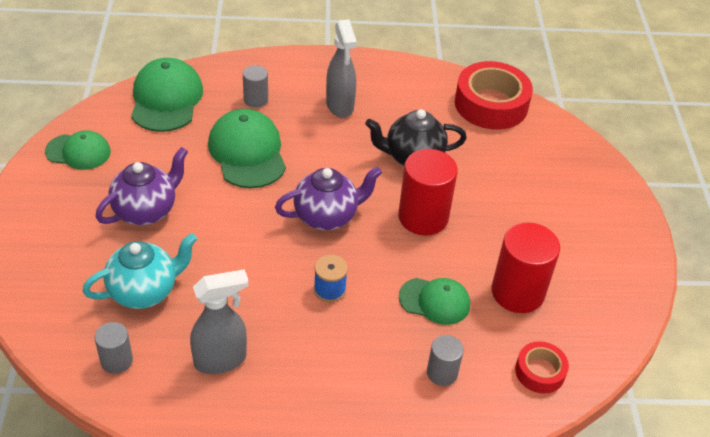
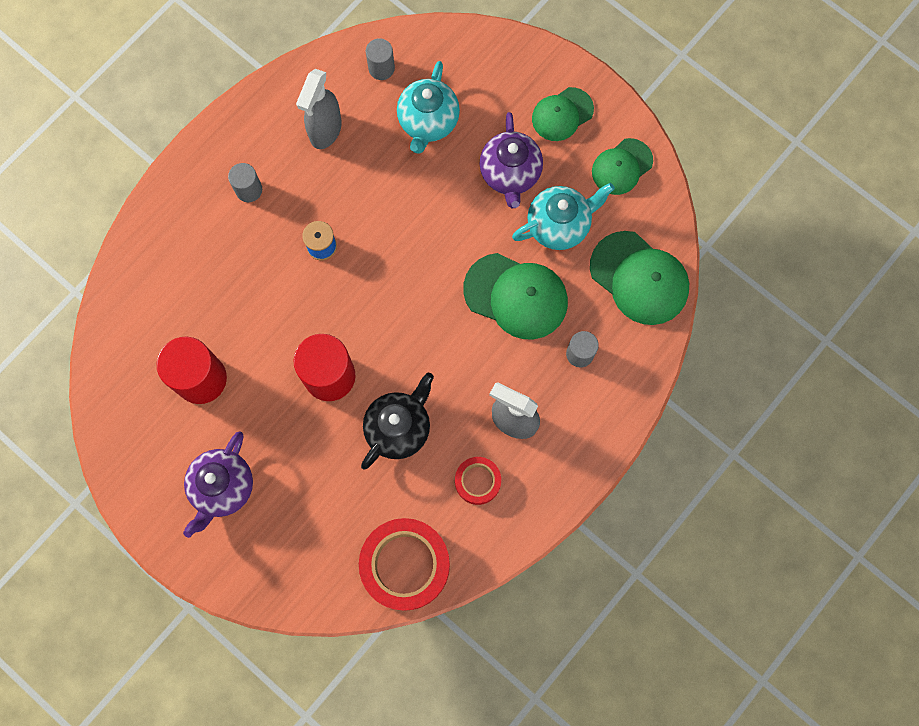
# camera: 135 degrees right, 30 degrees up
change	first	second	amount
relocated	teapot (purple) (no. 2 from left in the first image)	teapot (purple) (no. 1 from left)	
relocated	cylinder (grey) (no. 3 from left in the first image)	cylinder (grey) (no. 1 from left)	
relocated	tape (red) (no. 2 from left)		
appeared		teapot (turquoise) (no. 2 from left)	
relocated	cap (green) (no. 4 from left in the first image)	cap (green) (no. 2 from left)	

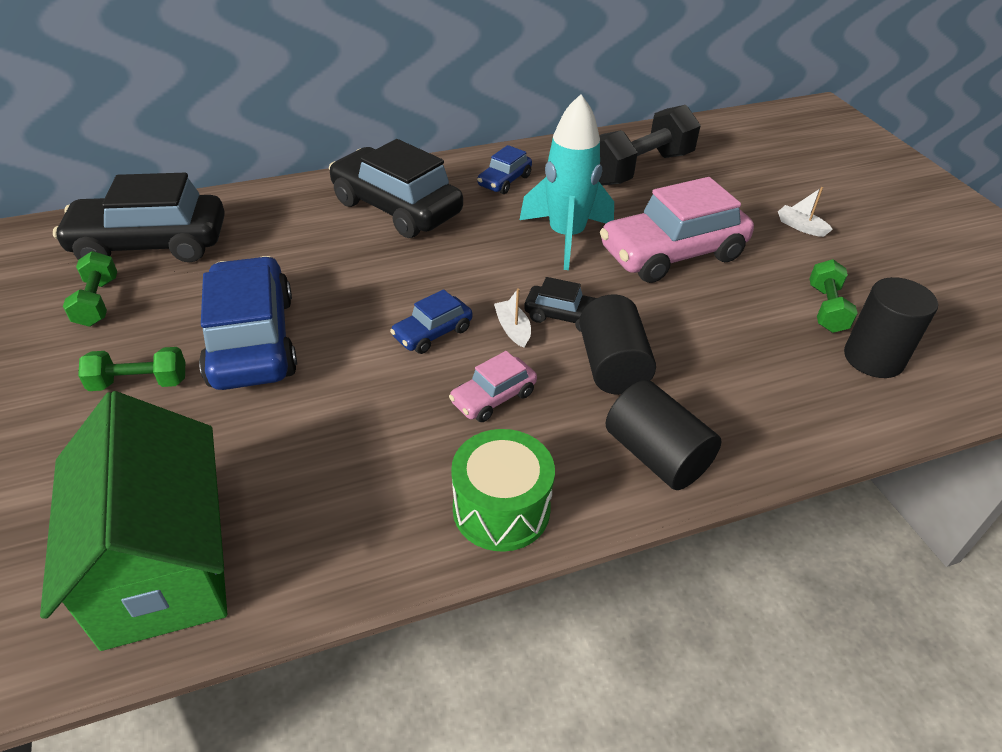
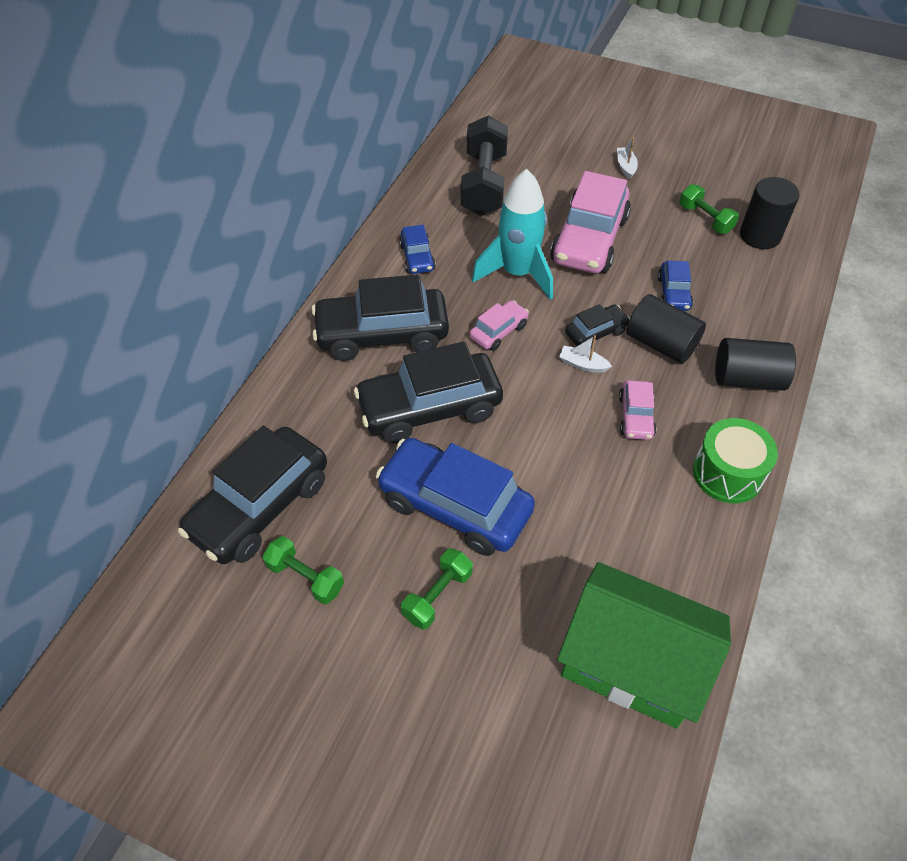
# camera: 45 degrees left, 10 degrees up
change	first	second	amount
appeared		car (black) (no. 3 from left)	
appeared		car (pink) (no. 1 from left)	
spun	boat (white) (no. 2 from left)		90 degrees clockwise
relocated	car (blue) (no. 2 from left in the first image)	car (blue) (no. 3 from left)	

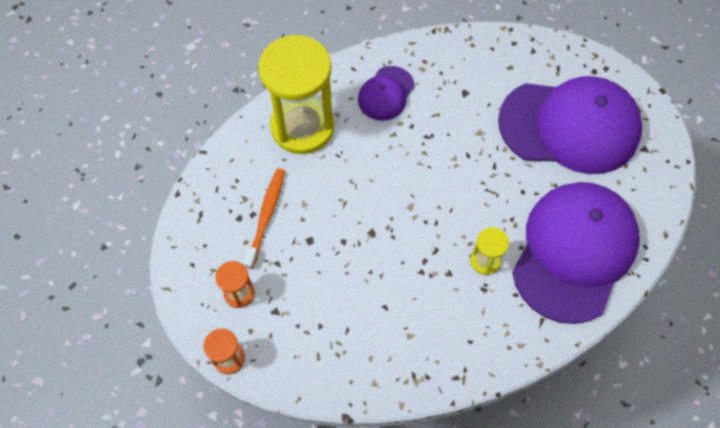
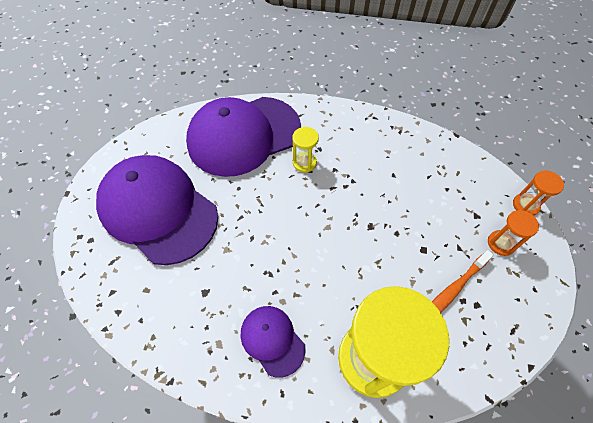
# camera: 145 degrees left, 5 degrees down
change	first	second	amount
spun	cap (purple) (no. 1 from left in the first image)	cap (purple) (no. 3 from left)	105 degrees counterclockwise

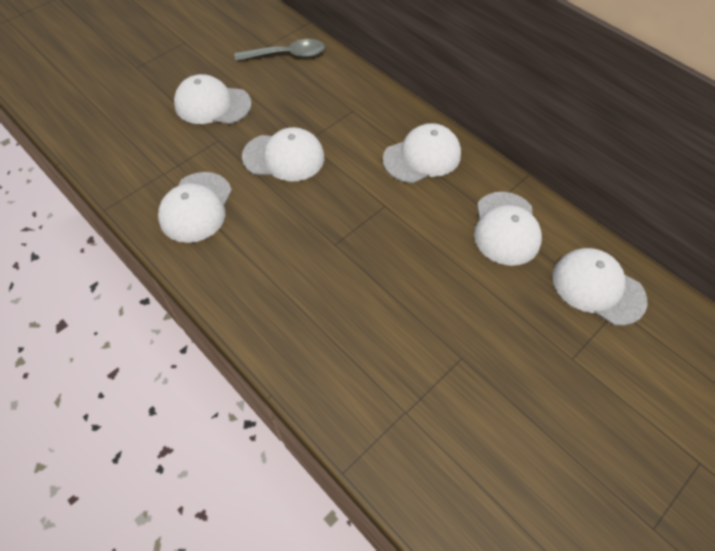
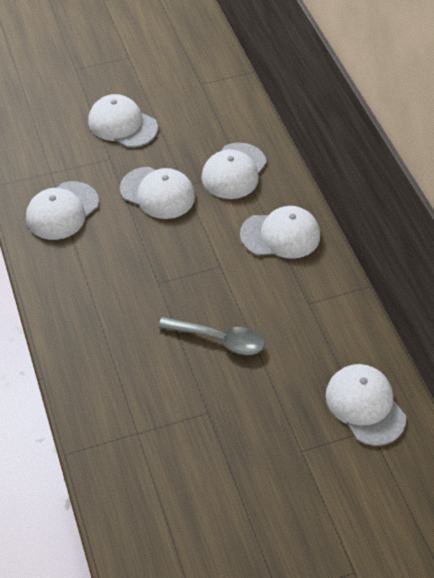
# camera: 25 degrees right, 5 degrees down
change	first	second	amount
relocated	spoon (grey)		
relocated	cap (white) (no. 5 from left in the first image)	cap (white) (no. 4 from left)	

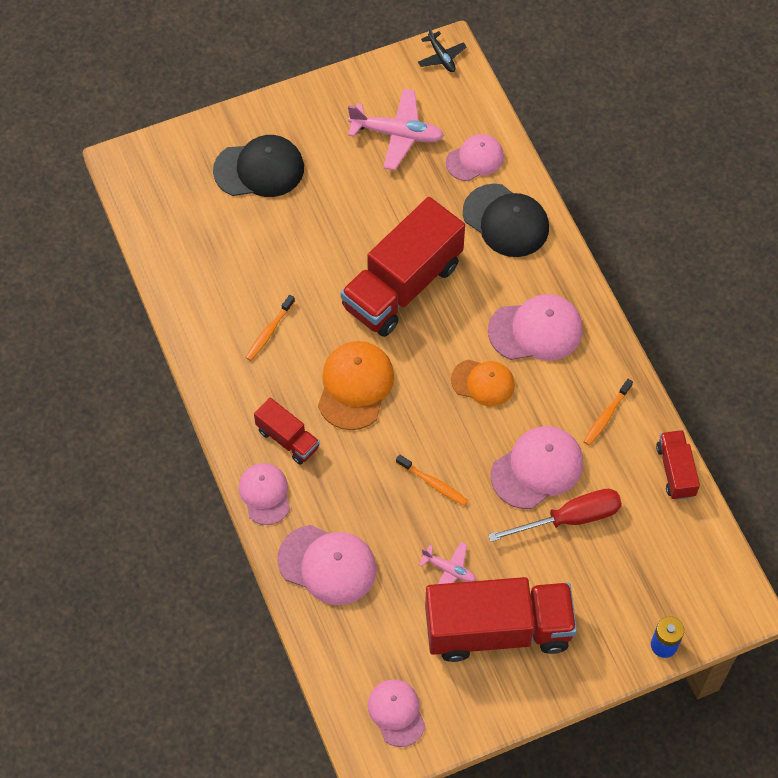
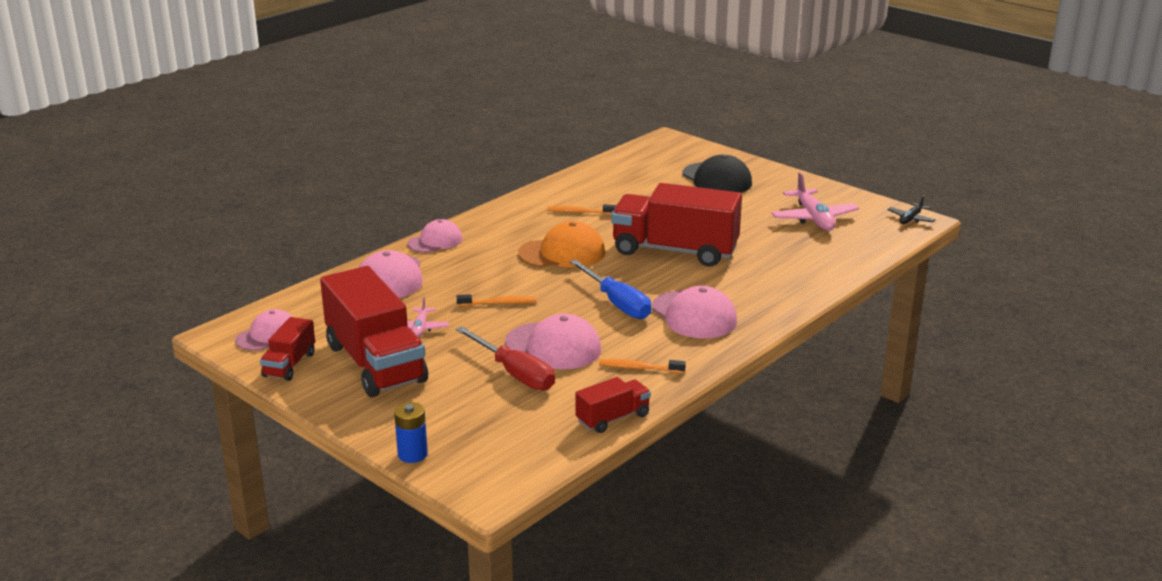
# camera: 65 degrees right, 35 degrees down
change	first	second	amount
relocated	truck (red) (no. 1 from left)		
spun	toothbrush (orange) (no. 2 from left in the first image)	toothbrush (orange) (no. 1 from left)	105 degrees counterclockwise
exchanged	cap (orange) (no. 2 from left)	screwdriver (blue)	
missing	cap (pink) (no. 4 from left)		
missing	cap (black) (no. 2 from left)		

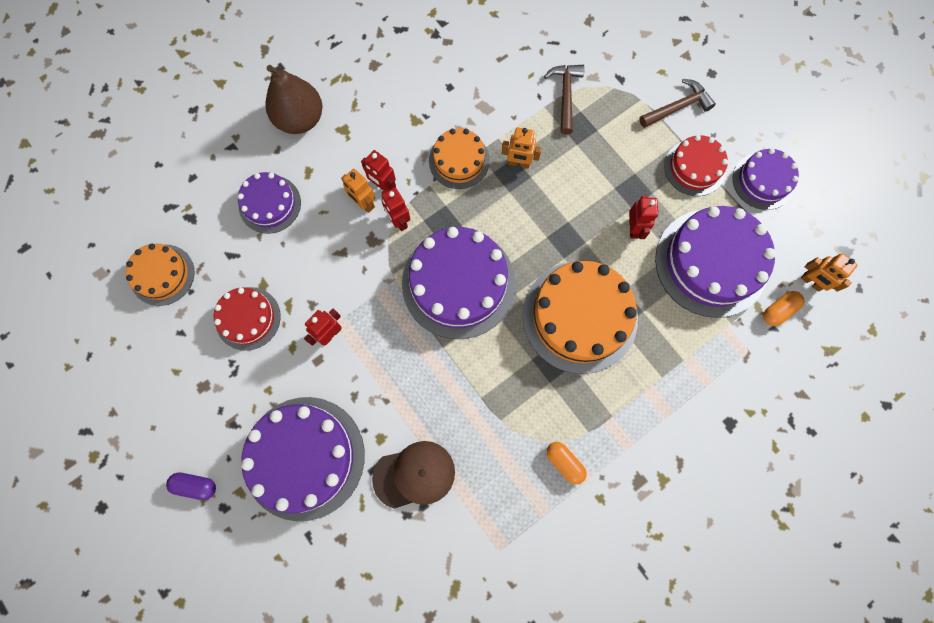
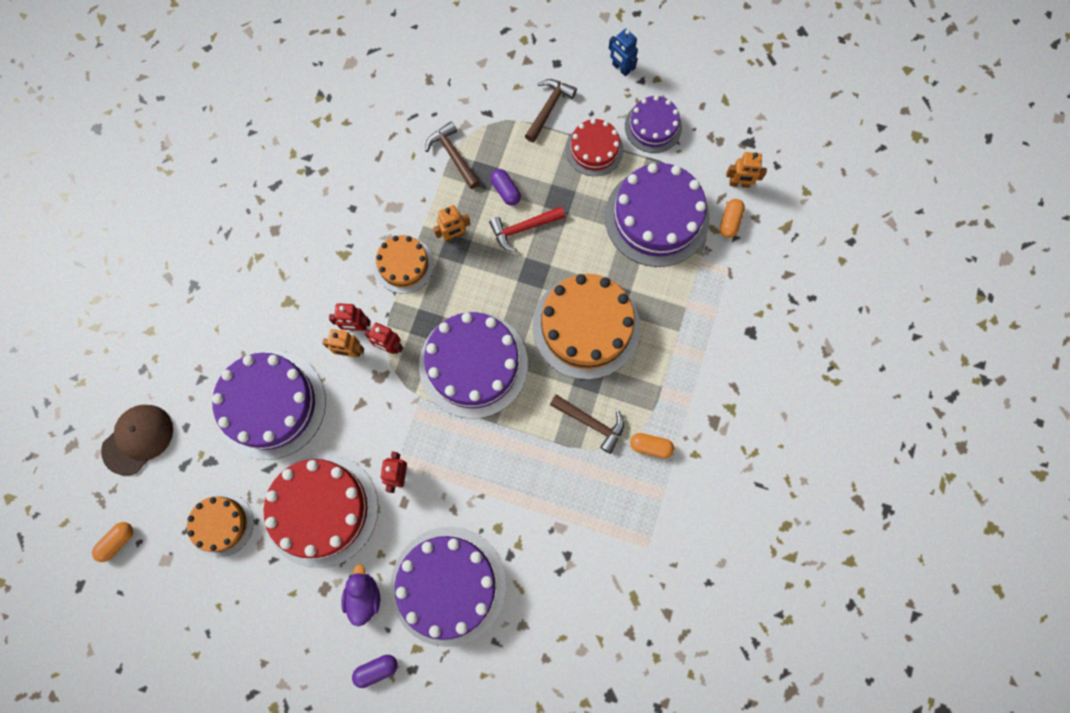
# camera: 35 degrees left, 0 degrees up
change	first	second	amount
appeared		capsule (orange) (no. 1 from left)	
relocated	cap (brown)		
size	cake (purple) (no. 1 from left)		x1.78
size	cake (red) (no. 1 from left)		x1.78
appeared		duck (purple)	
appeared		hammer (red)	
appeared		capsule (purple) (no. 2 from left)	
appeared		hammer (brown) (no. 3 from left)	
appeared		robot (blue)	
missing	pear (brown)		
missing	robot (red) (no. 4 from left)		

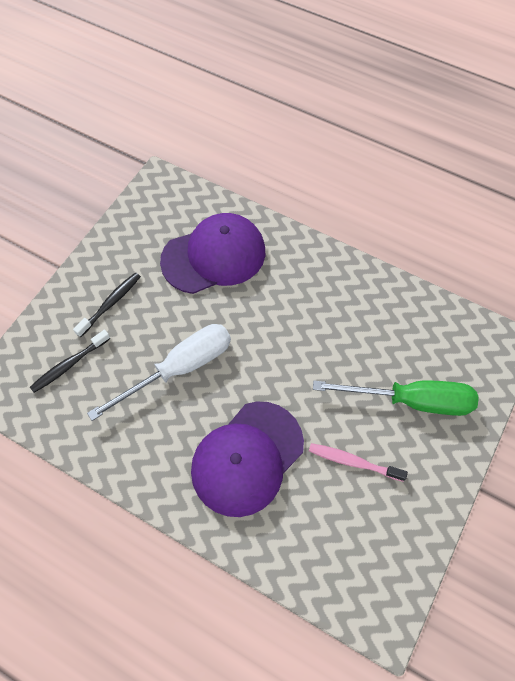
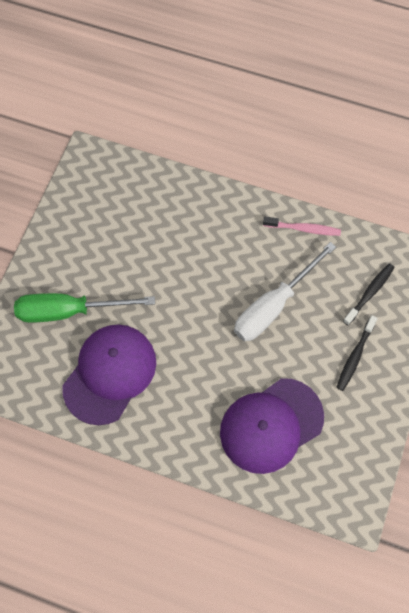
# camera: 170 degrees right, 5 degrees up
change	first	second	amount
relocated	cap (purple) (no. 2 from left in the first image)	cap (purple) (no. 1 from left)	
relocated	toothbrush (pink)		

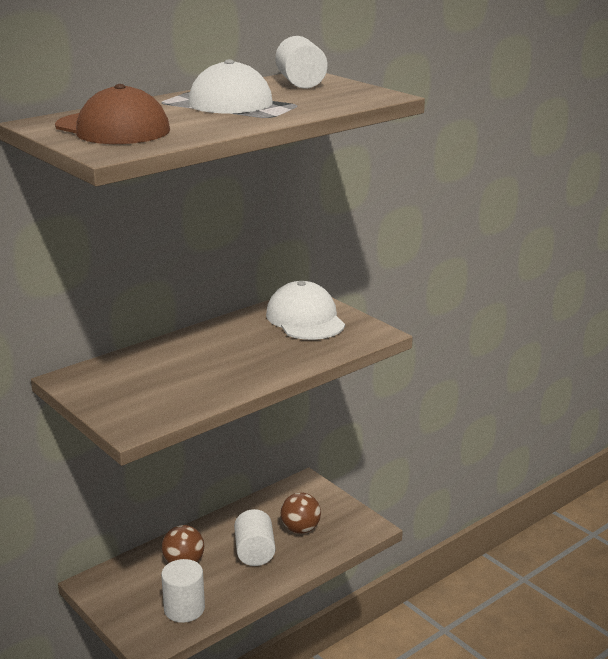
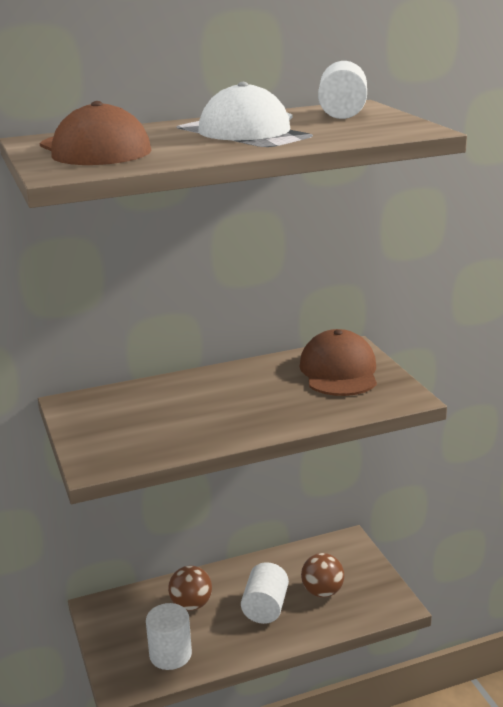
# camera: 20 degrees right, 0 degrees up
change	first	second	amount
colour	cap (white) (no. 2 from left)	cap (brown) (no. 2 from left)	

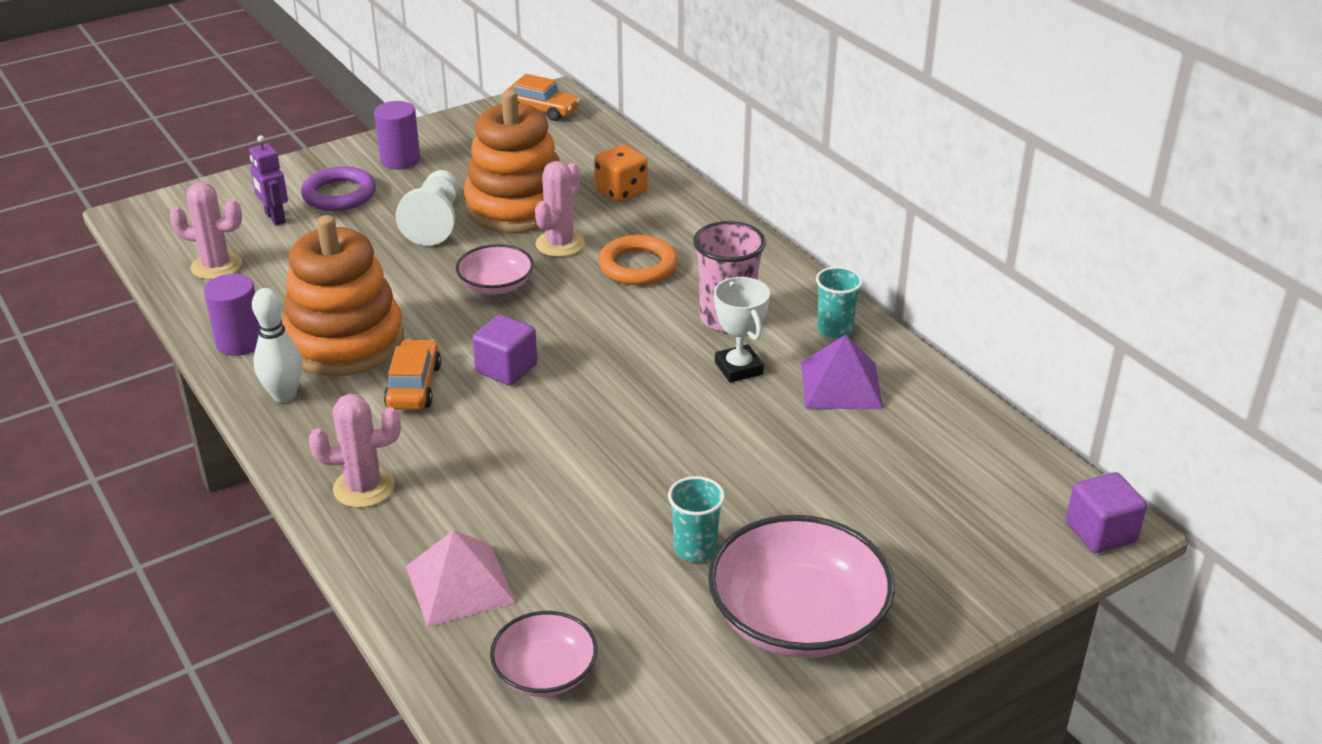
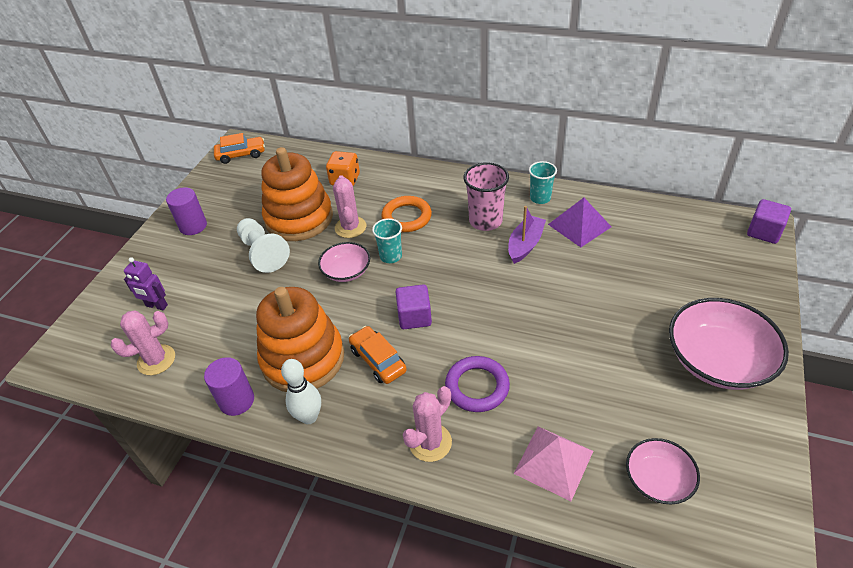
# camera: 35 degrees left, 10 degrees up
change	first	second	amount
relocated	cup (turquoise) (no. 1 from left)		
relocated	ring (purple)		
exchanged	trophy (white)	boat (purple)	

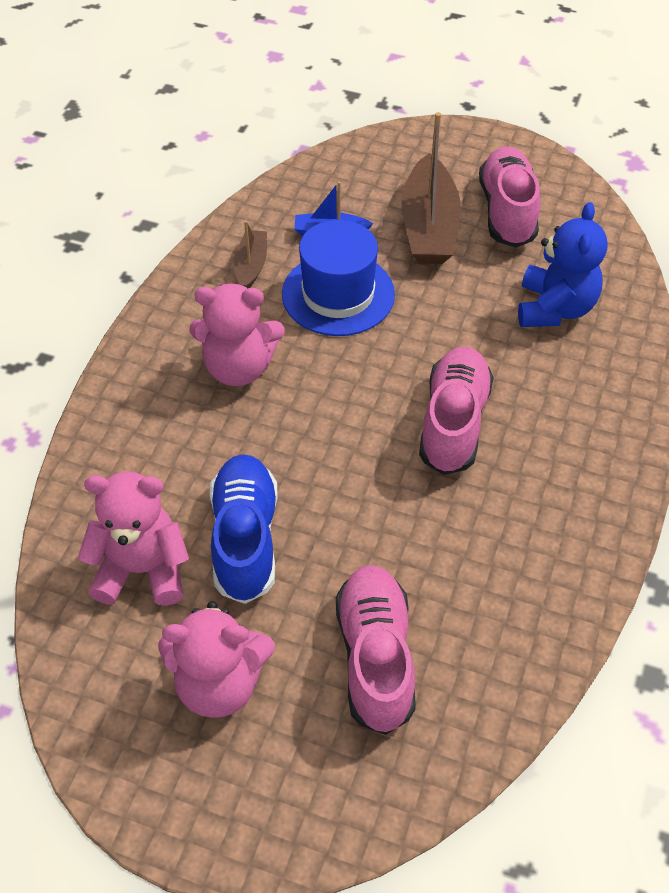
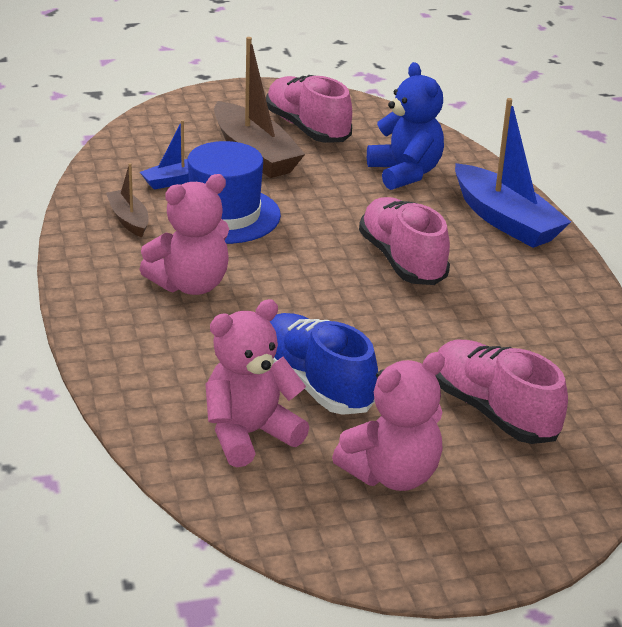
# camera: 35 degrees left, 20 degrees down
change	first	second	amount
appeared		boat (blue) (no. 2 from left)	

